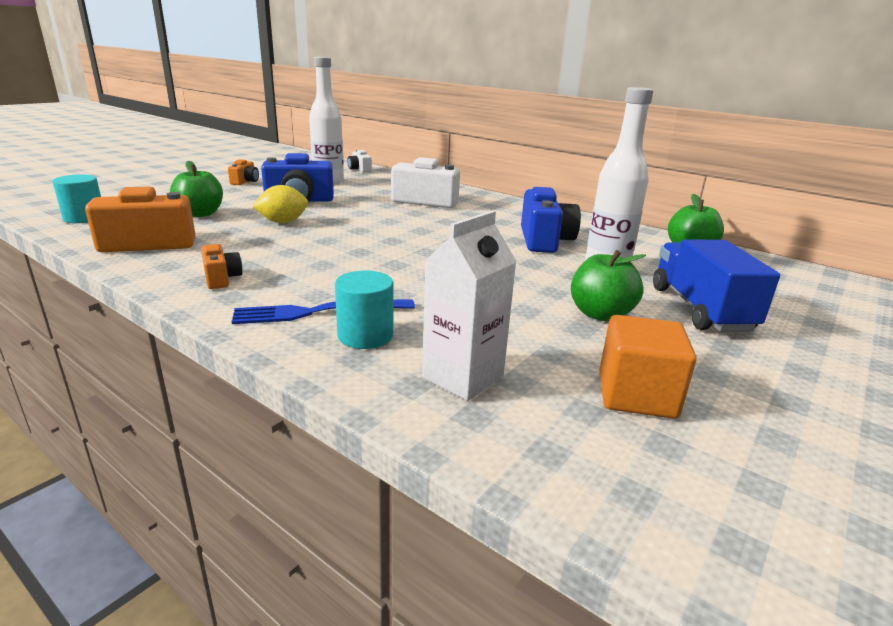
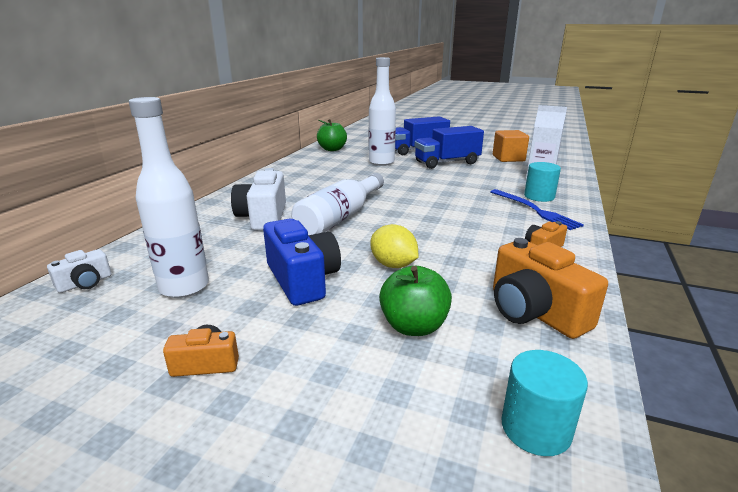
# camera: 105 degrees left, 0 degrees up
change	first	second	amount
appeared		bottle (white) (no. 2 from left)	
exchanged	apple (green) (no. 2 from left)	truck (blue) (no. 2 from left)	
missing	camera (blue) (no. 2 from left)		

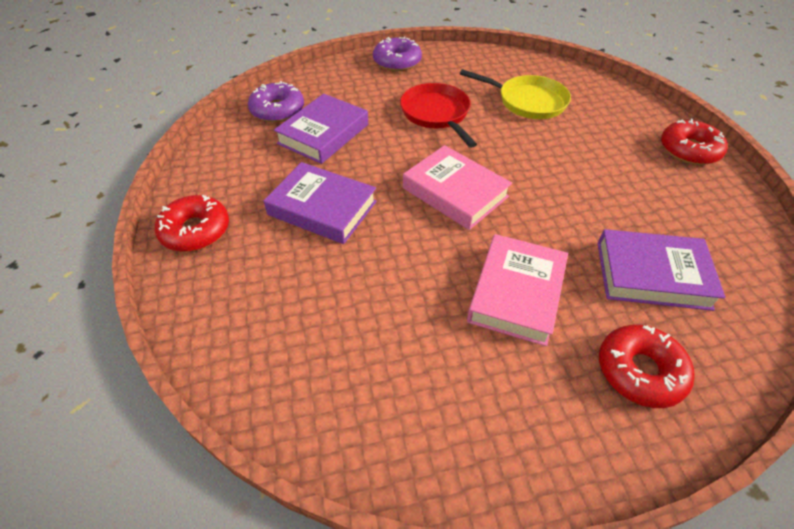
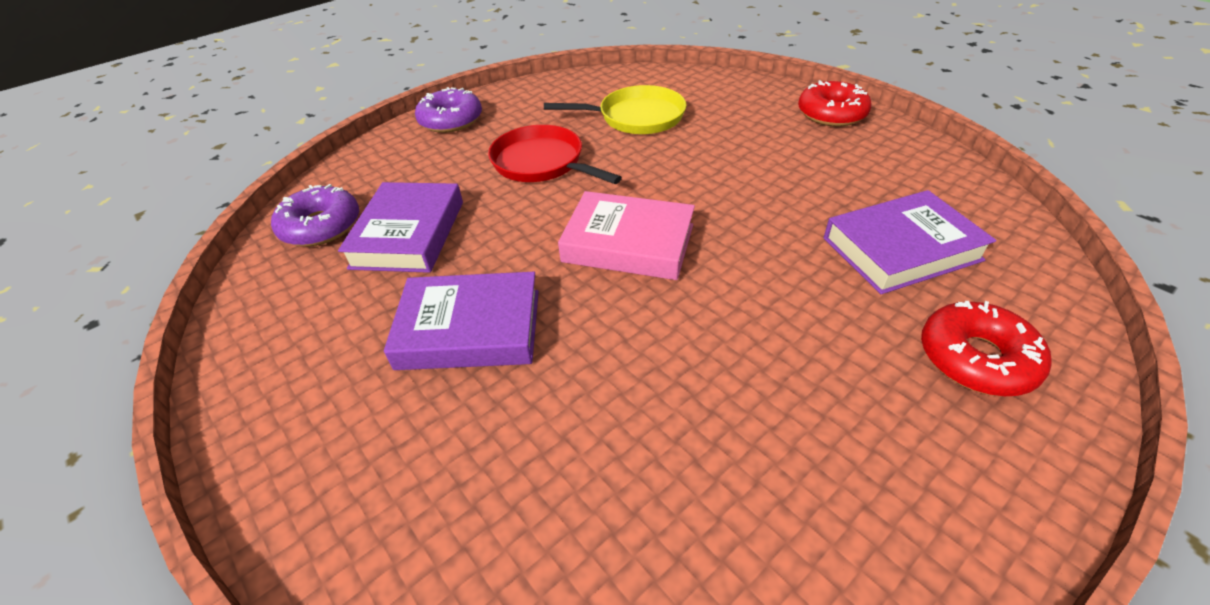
# camera: 25 degrees left, 5 degrees down
change	first	second	amount
missing	donut (red) (no. 1 from left)		
missing	book (pink) (no. 2 from left)		

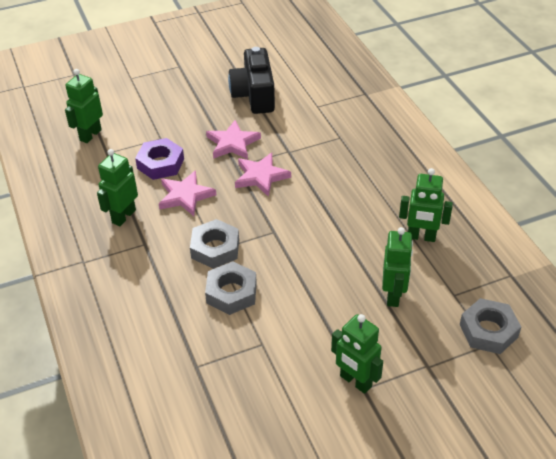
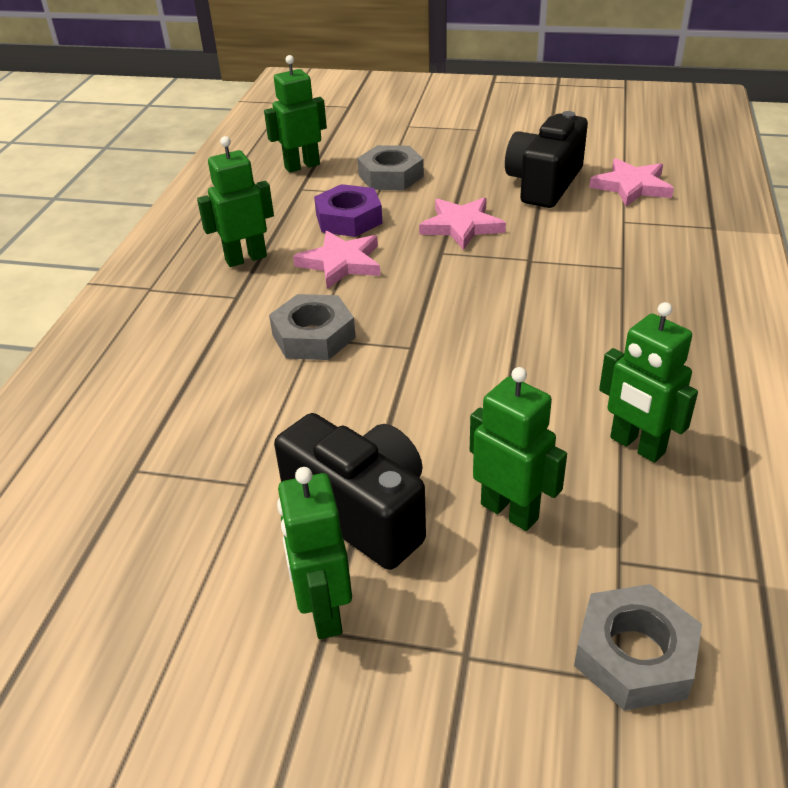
# camera: 35 degrees right, 5 degrees down
change	first	second	amount
appeared		camera (black) (no. 1 from left)	
relocated	nut (grey) (no. 2 from left)		
spun	robot (green) (no. 4 from left)		90 degrees counterclockwise
relocated	star (pink) (no. 3 from left)		

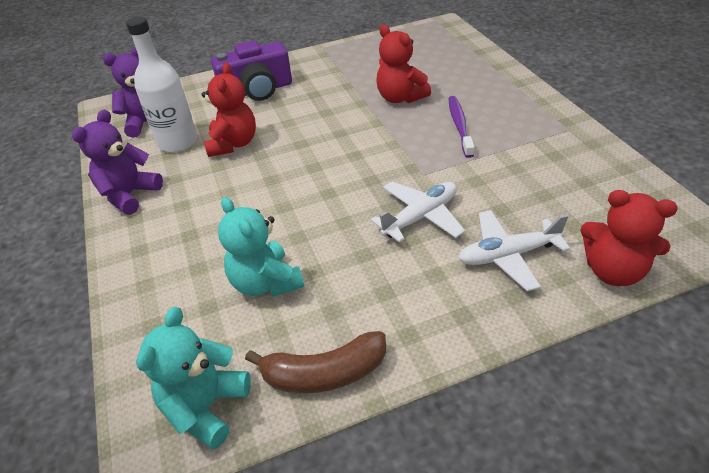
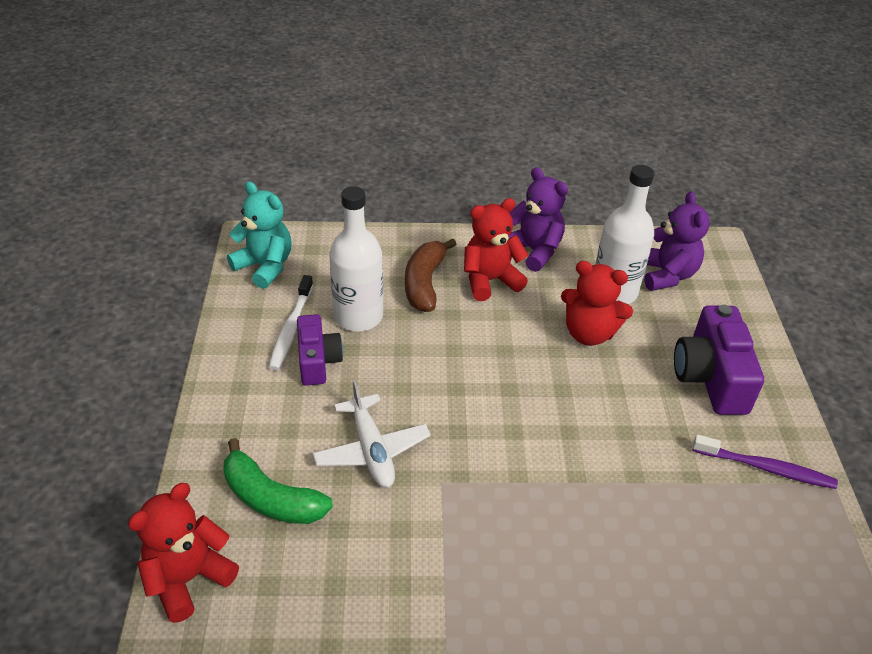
# camera: 105 degrees right, 0 degrees up
change	first	second	amount
exchanged	plane (white) (no. 2 from left)	banana (green)	
appeared		toothbrush (white)	
appeared		camera (purple) (no. 1 from left)	
exchanged	teddy bear (turquoise) (no. 2 from left)	bottle (white) (no. 1 from left)	
relocated	banana (brown)		
relocated	teddy bear (red) (no. 2 from left)		
relocated	toothbrush (purple)		

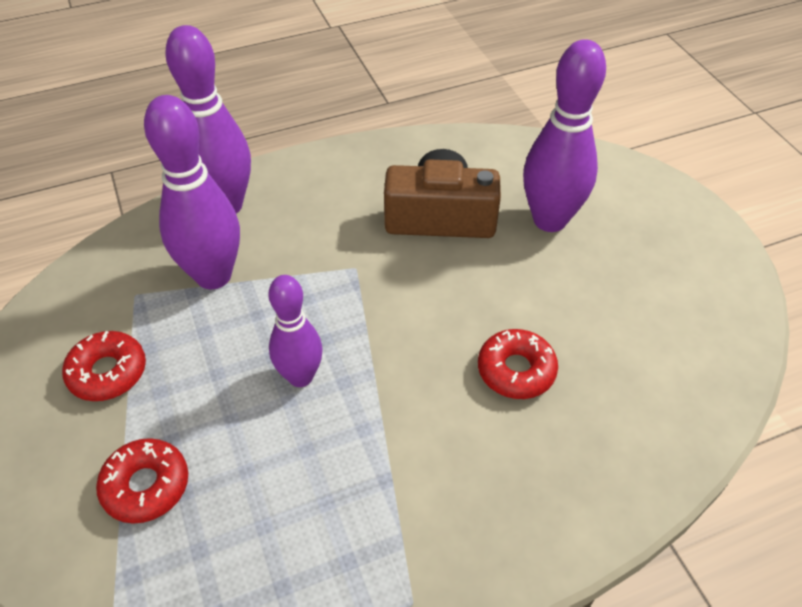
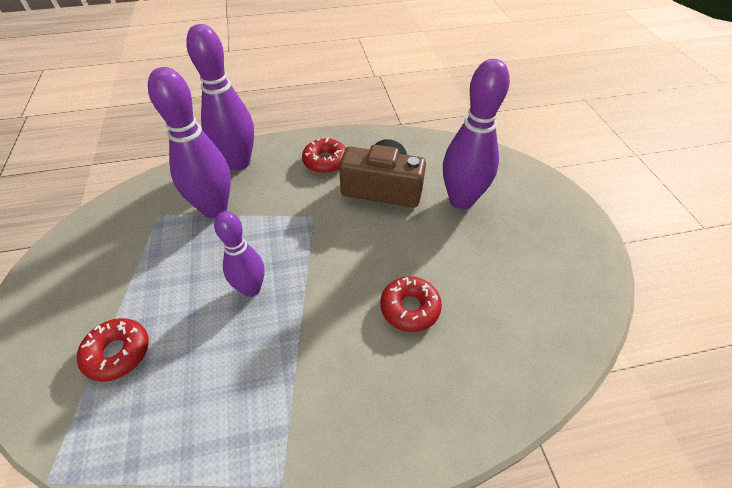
# camera: 10 degrees right, 0 degrees up
change	first	second	amount
relocated	donut (red) (no. 1 from left in the first image)	donut (red) (no. 2 from left)	

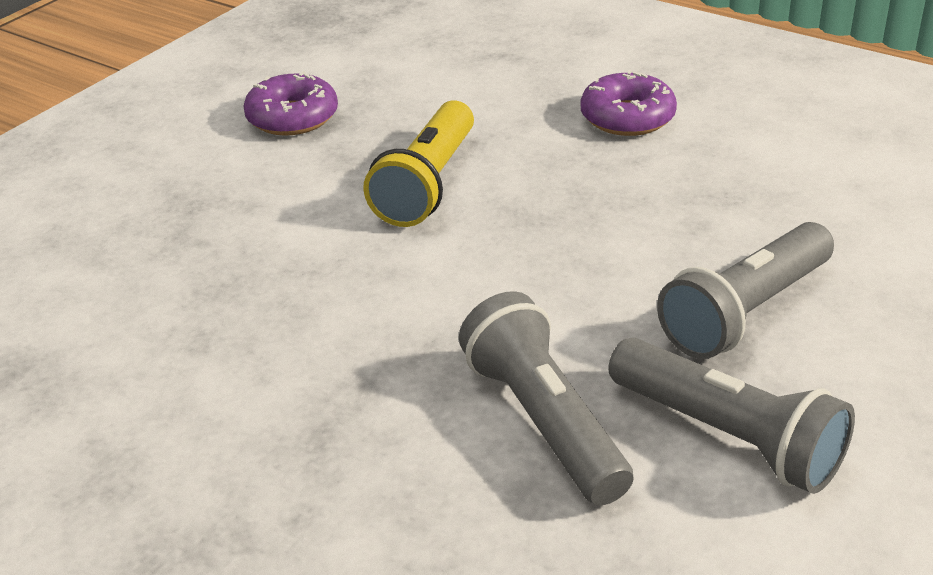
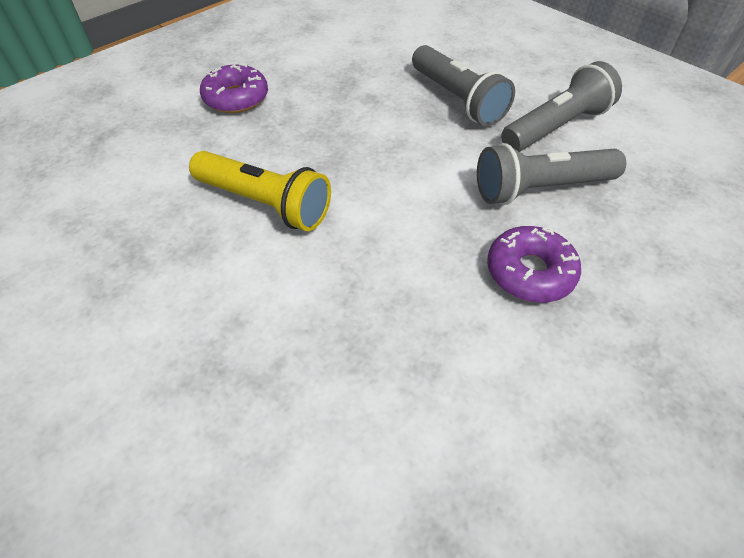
# camera: 80 degrees left, 15 degrees up
change	first	second	amount
relocated	donut (purple) (no. 1 from left in the first image)	donut (purple) (no. 2 from left)	

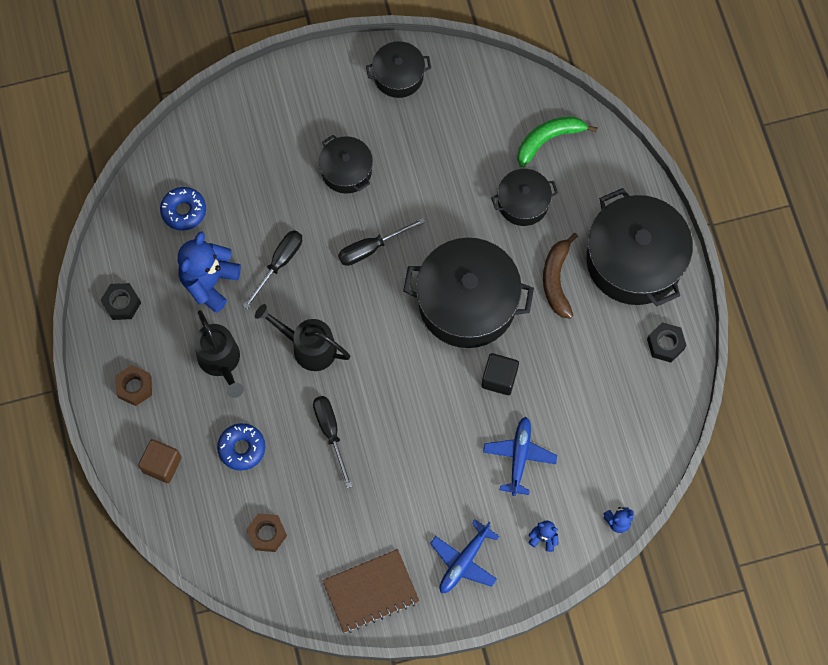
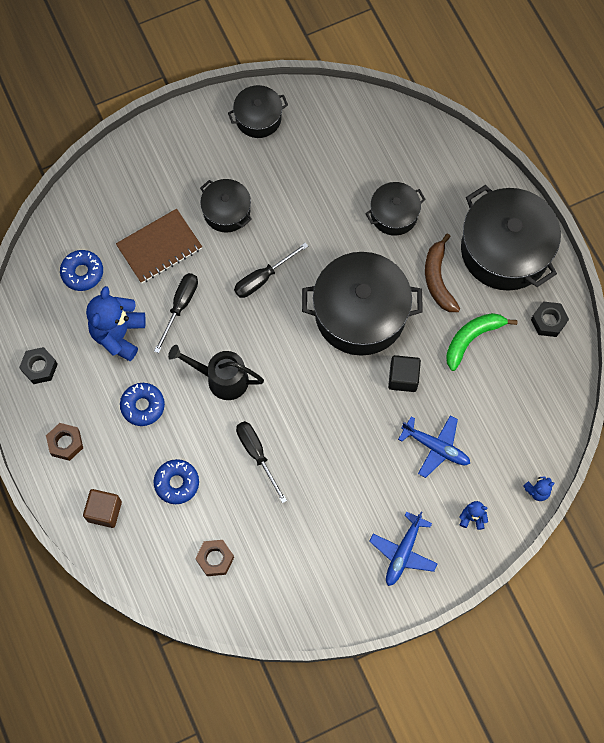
# camera: 10 degrees left, 0 degrees up
change	first	second	amount
relocated	notebook (brown)		
exchanged	watering can (black) (no. 1 from left)	donut (blue) (no. 2 from left)	
spun	plane (blue) (no. 2 from left)		120 degrees clockwise
relocated	banana (green)		

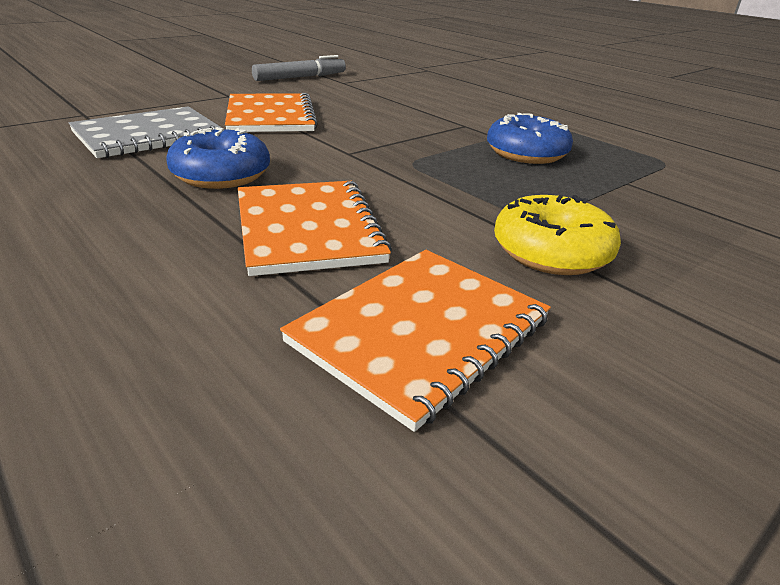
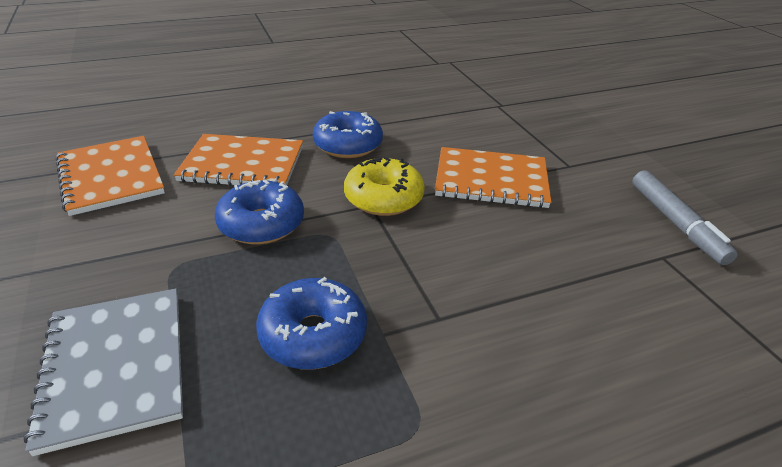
# camera: 110 degrees right, 5 degrees up
change	first	second	amount
relocated	notebook (grey)		
appeared		donut (blue) (no. 1 from left)	
relocated	donut (yellow)		

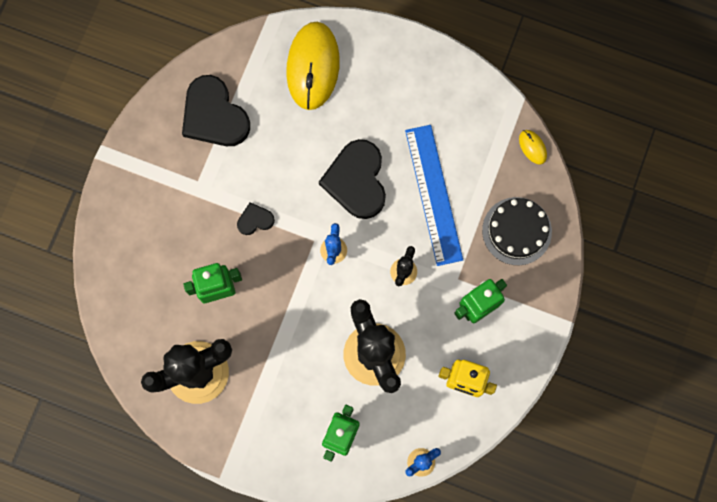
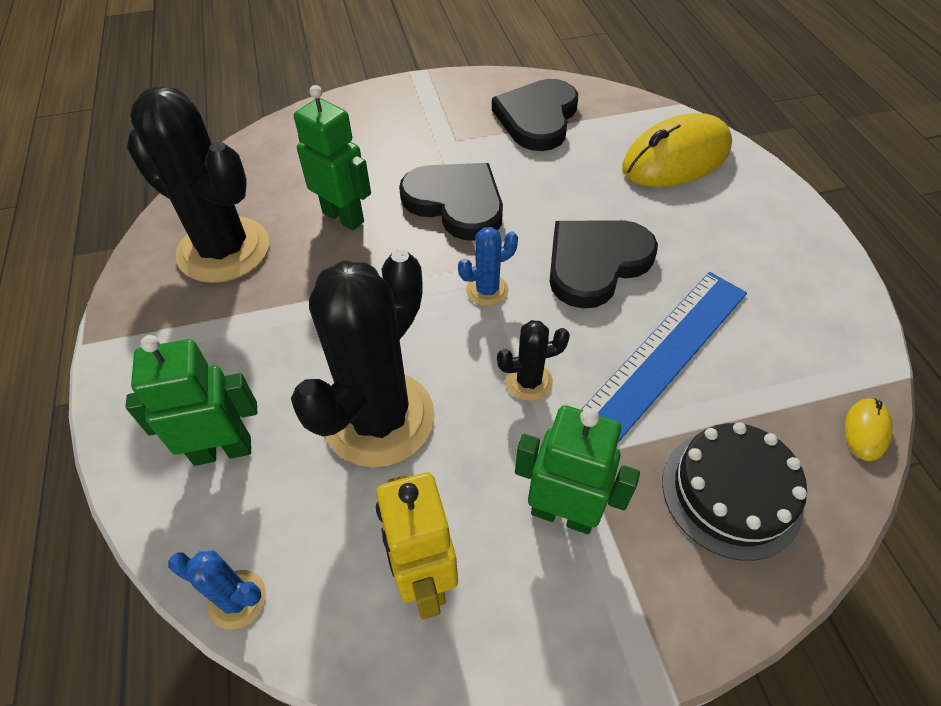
# camera: 55 degrees right, 25 degrees down
change	first	second	amount
size	heart (black) (no. 2 from left in the first image)	heart (black) (no. 1 from left)	x2.11

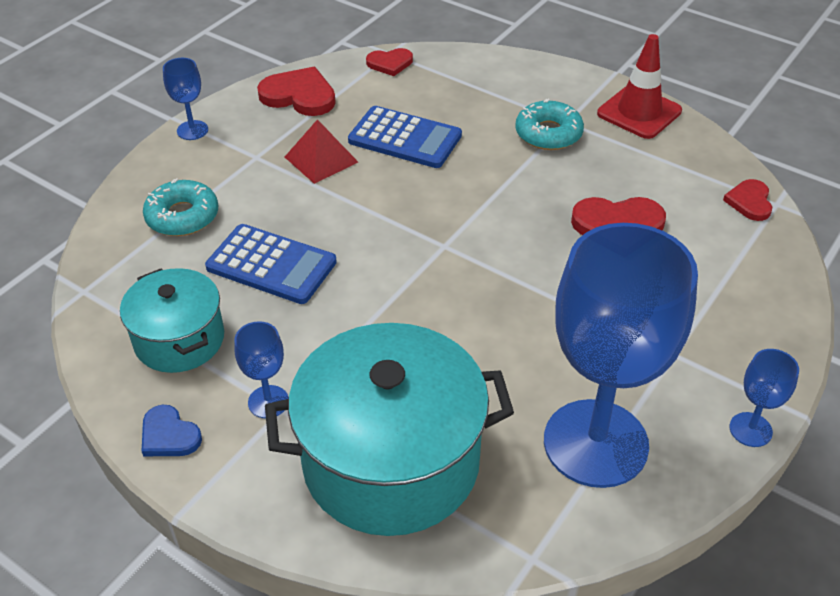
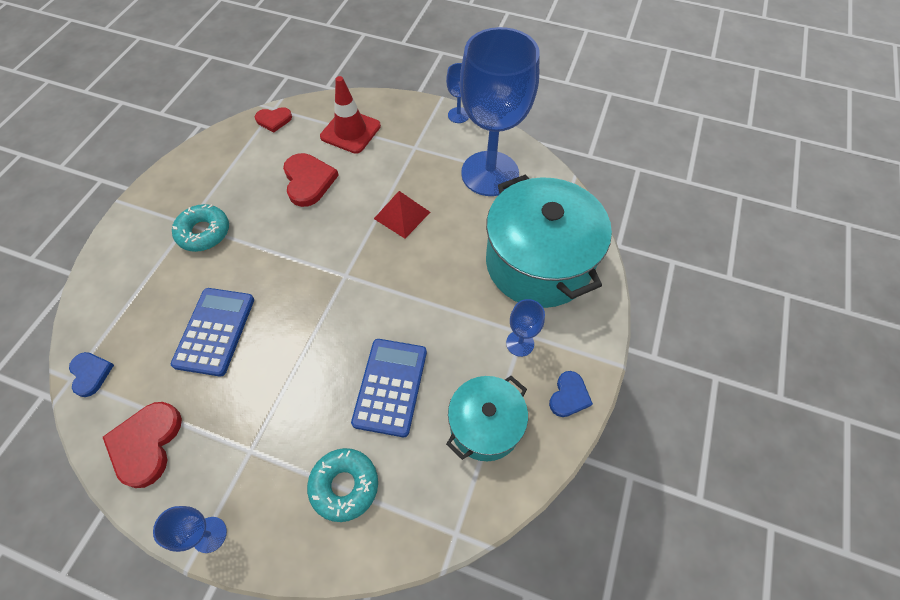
# camera: 105 degrees left, 15 degrees up
change	first	second	amount
colour	heart (red) (no. 2 from left)	heart (blue) (no. 1 from left)	
relocated	traffic cone (red)		
relocated	pyramid (red)		

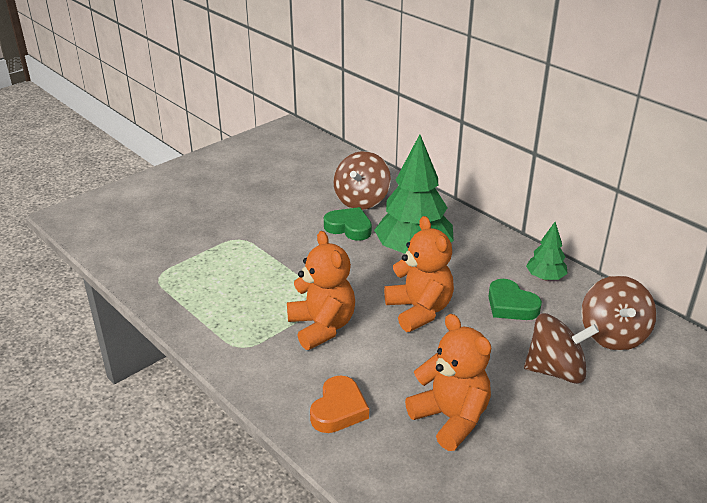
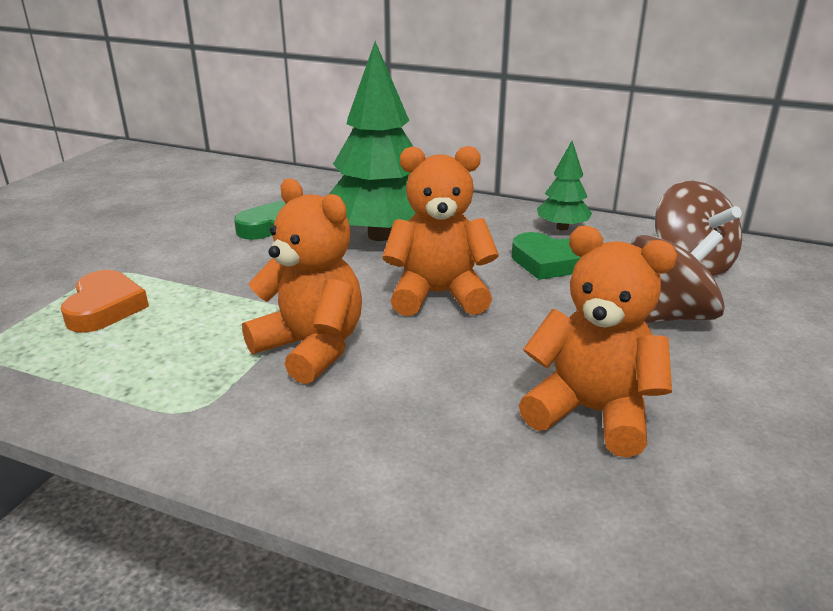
# camera: 25 degrees left, 5 degrees down
change	first	second	amount
relocated	heart (orange)		
spun	teddy bear (orange) (no. 2 from left)		45 degrees counterclockwise
missing	spinning top (brown) (no. 1 from left)		

